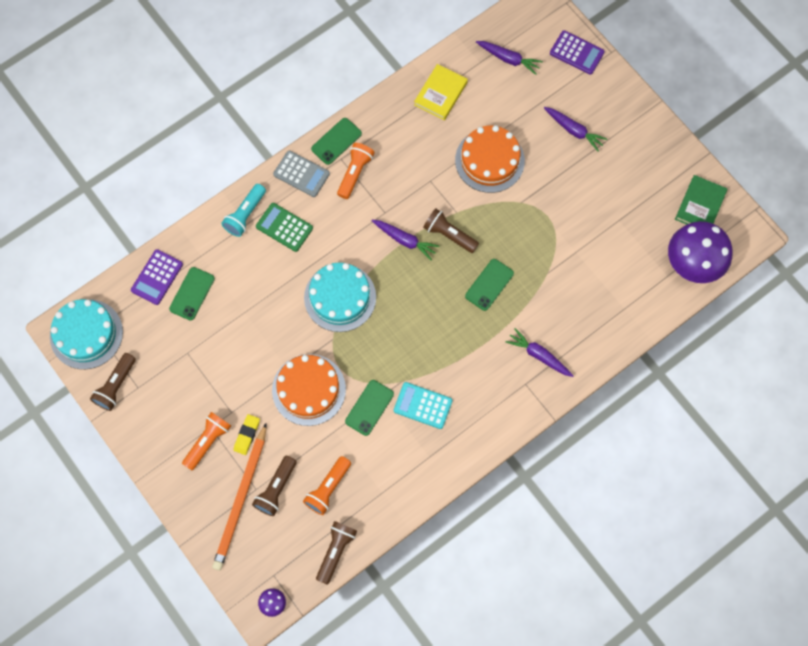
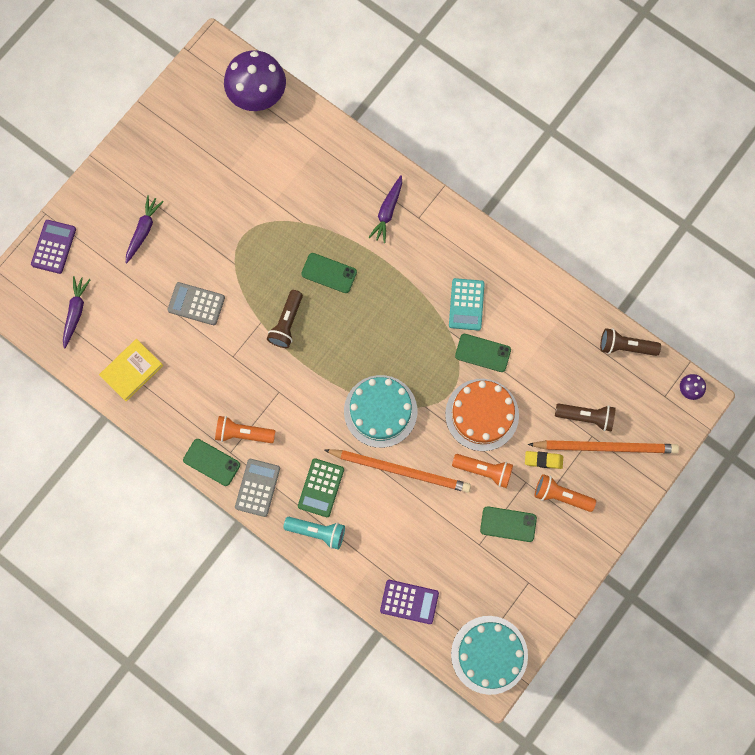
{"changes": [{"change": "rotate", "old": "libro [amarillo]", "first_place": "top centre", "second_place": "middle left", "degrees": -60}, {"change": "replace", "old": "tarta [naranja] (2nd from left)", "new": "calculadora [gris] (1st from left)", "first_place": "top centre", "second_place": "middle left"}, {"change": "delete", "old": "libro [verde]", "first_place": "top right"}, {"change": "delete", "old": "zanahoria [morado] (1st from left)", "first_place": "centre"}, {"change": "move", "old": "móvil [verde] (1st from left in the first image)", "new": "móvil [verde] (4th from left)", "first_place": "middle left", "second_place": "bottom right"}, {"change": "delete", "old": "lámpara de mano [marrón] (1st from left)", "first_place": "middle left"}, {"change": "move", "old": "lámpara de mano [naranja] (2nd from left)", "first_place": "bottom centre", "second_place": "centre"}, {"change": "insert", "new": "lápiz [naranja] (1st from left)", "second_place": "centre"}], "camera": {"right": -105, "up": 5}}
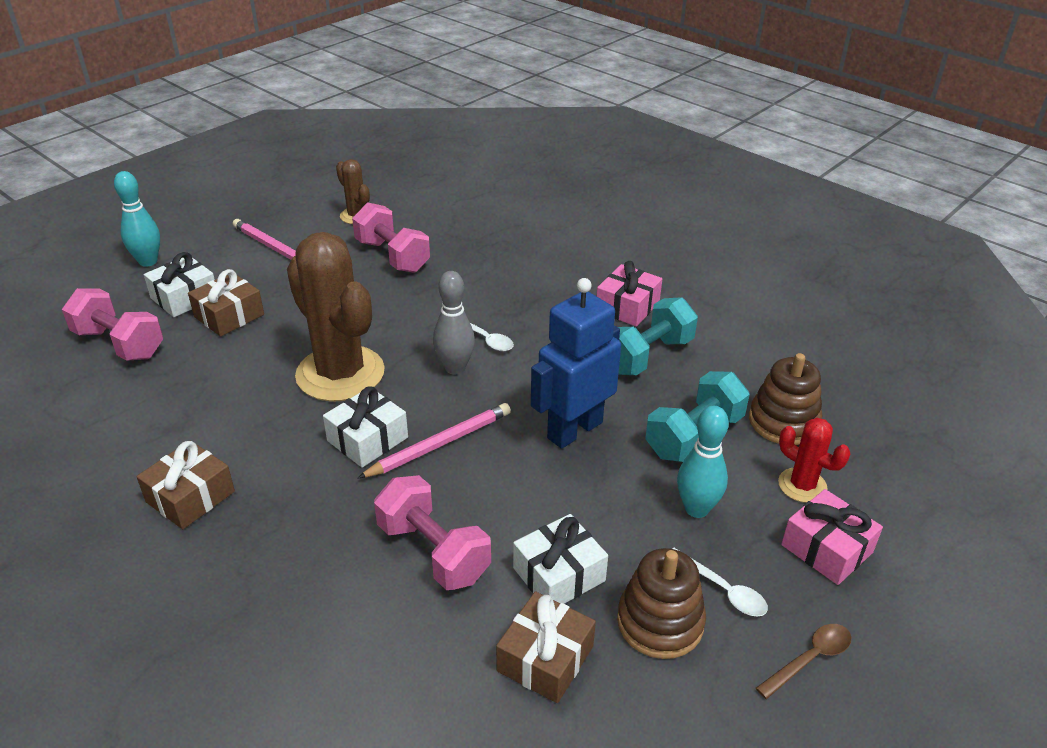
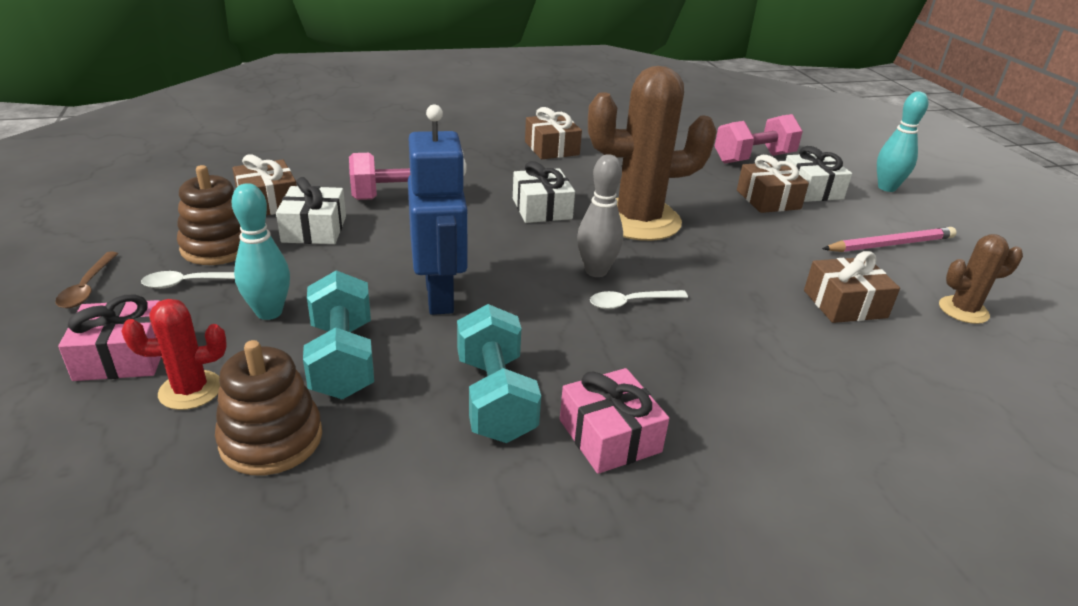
{"changes": [{"change": "replace", "old": "mancuerna [rosa] (2nd from left)", "new": "regalo [marrón] (4th from left)", "first_place": "top centre", "second_place": "middle right"}, {"change": "delete", "old": "lápiz [rosa] (2nd from left)", "first_place": "centre"}], "camera": {"right": 120, "up": -5}}
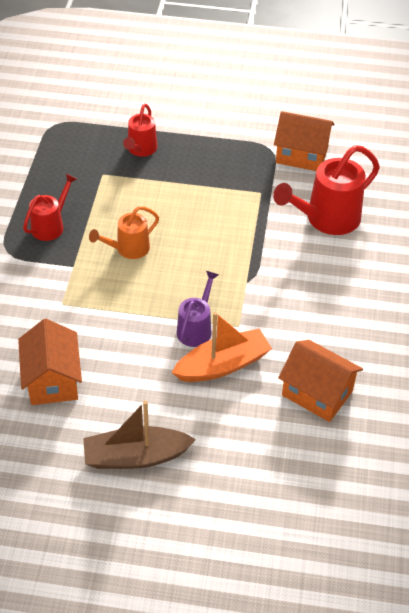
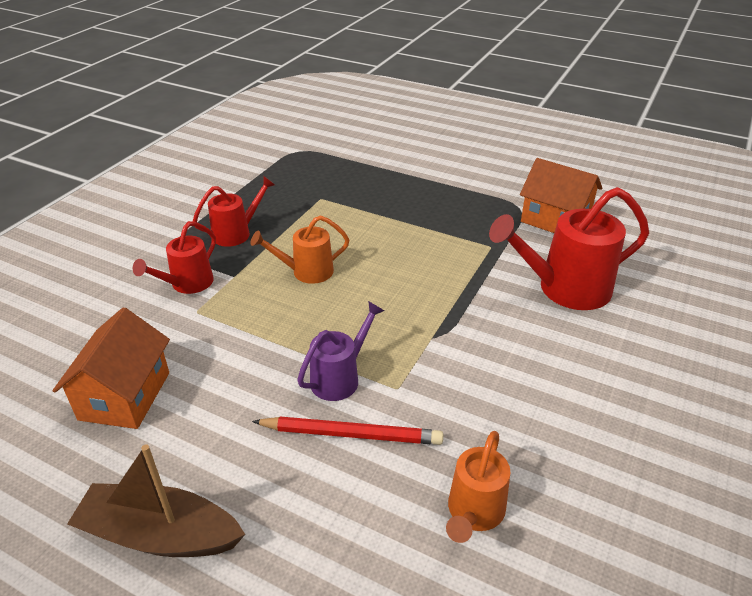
{"changes": [{"change": "move", "old": "regadera [rojo] (2nd from left in the first image)", "new": "regadera [rojo] (1st from left)", "first_place": "top centre", "second_place": "middle left"}, {"change": "replace", "old": "barco [naranja]", "new": "lápiz [rojo]", "first_place": "centre", "second_place": "bottom centre"}, {"change": "replace", "old": "casa [naranja] (3rd from left)", "new": "regadera [naranja] (2nd from left)", "first_place": "middle right", "second_place": "bottom centre"}], "camera": {"right": 20, "up": -10}}
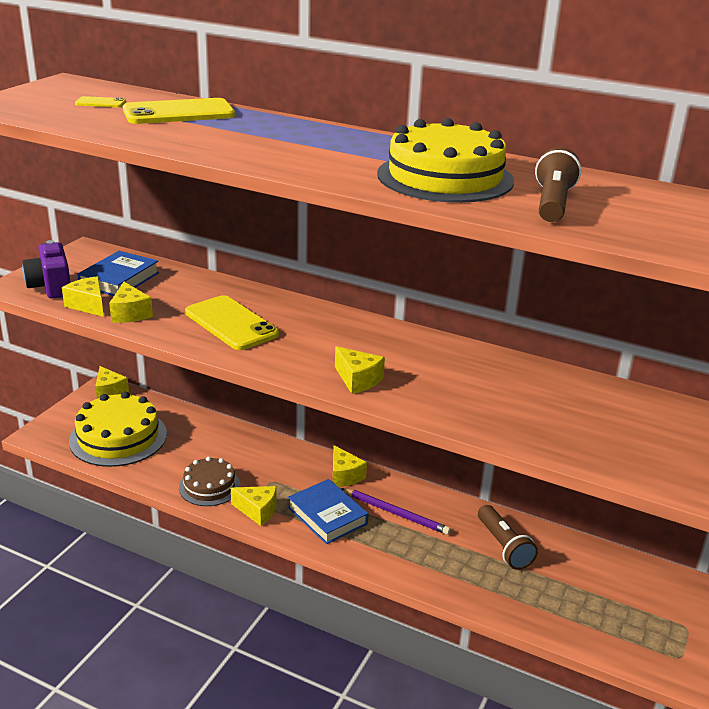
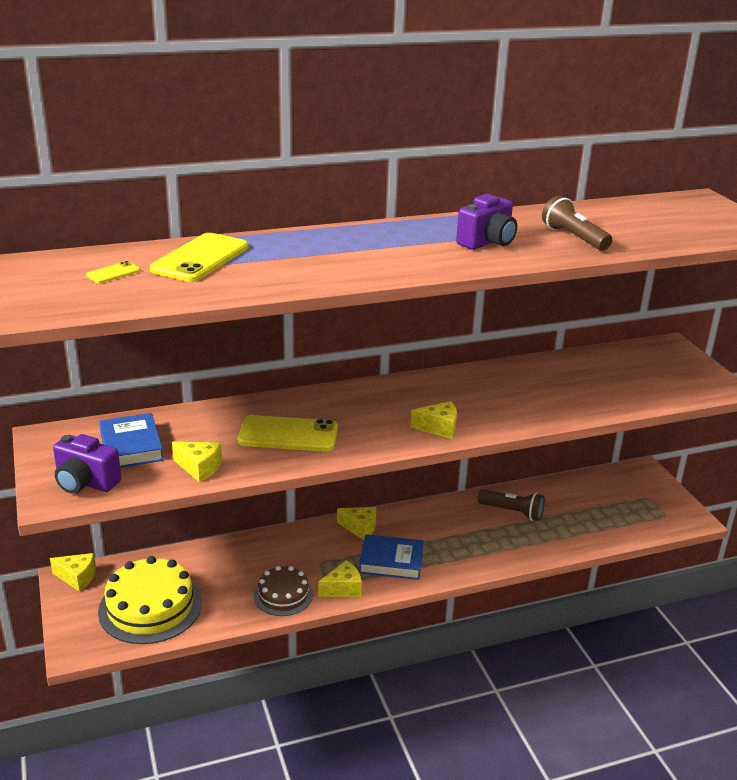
{"changes": [{"change": "replace", "old": "tarta [amarillo] (2nd from left)", "new": "cámara [morado] (2nd from left)", "first_place": "top centre", "second_place": "top centre"}, {"change": "delete", "old": "queso [amarillo] (1st from left)", "first_place": "middle left"}, {"change": "delete", "old": "lápiz [morado]", "first_place": "bottom centre"}], "camera": {"right": -45, "up": 0}}
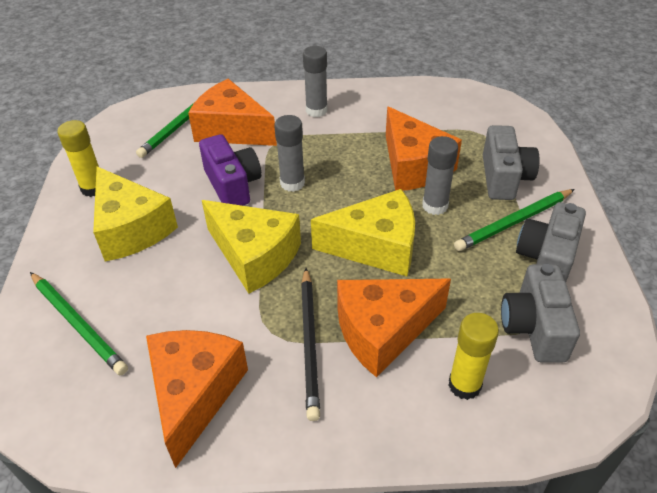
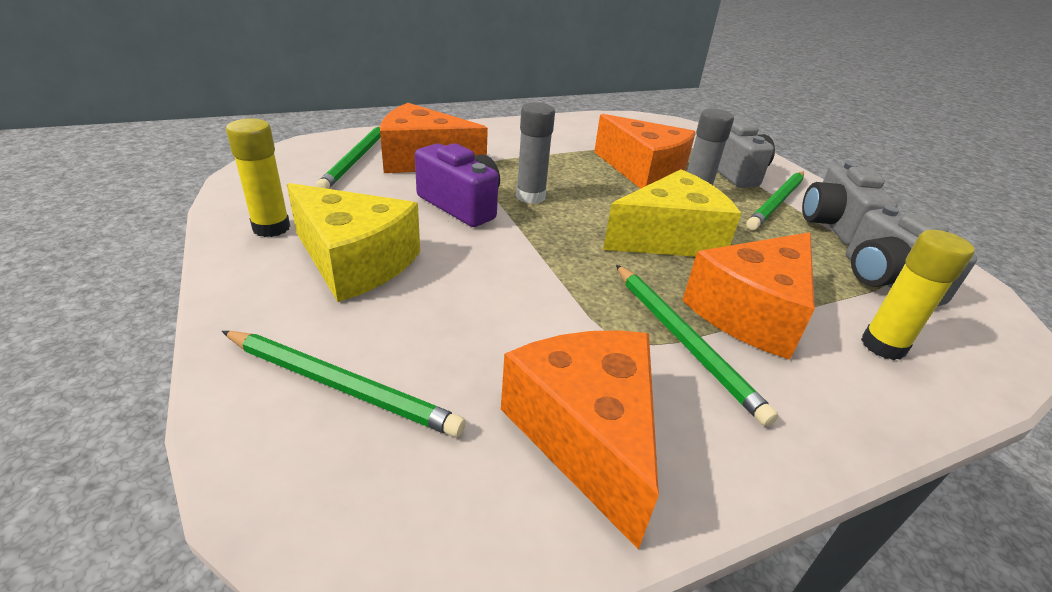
{"changes": [{"change": "delete", "old": "barra de pegamento [gris] (2nd from left)", "first_place": "top centre"}, {"change": "delete", "old": "queso [amarillo] (2nd from left)", "first_place": "centre"}, {"change": "recolor", "old": "lápiz [negro]", "new": "lápiz [verde] (3rd from left)", "first_place": "bottom centre", "second_place": "centre"}], "camera": {"right": -25, "up": -10}}
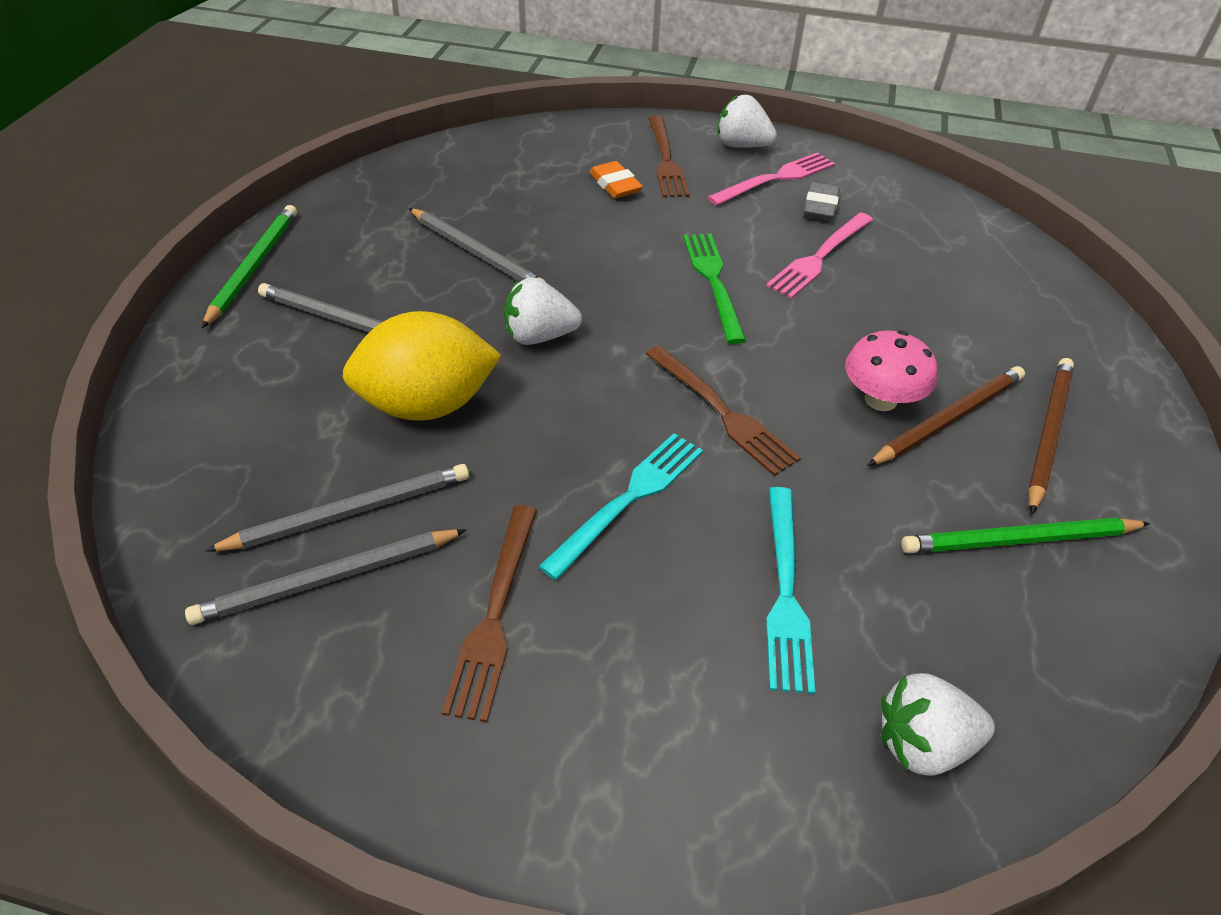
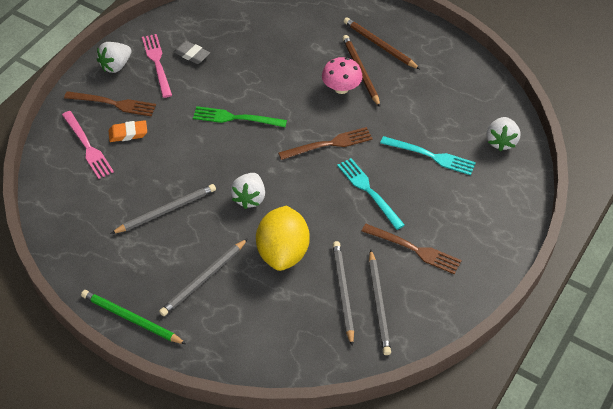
{"changes": [{"change": "move", "old": "tenedor [rosa] (2nd from left in the first image)", "new": "tenedor [rosa] (1st from left)", "first_place": "top right", "second_place": "middle left"}, {"change": "delete", "old": "lápiz [verde] (2nd from left)", "first_place": "middle right"}], "camera": {"right": -70, "up": 5}}
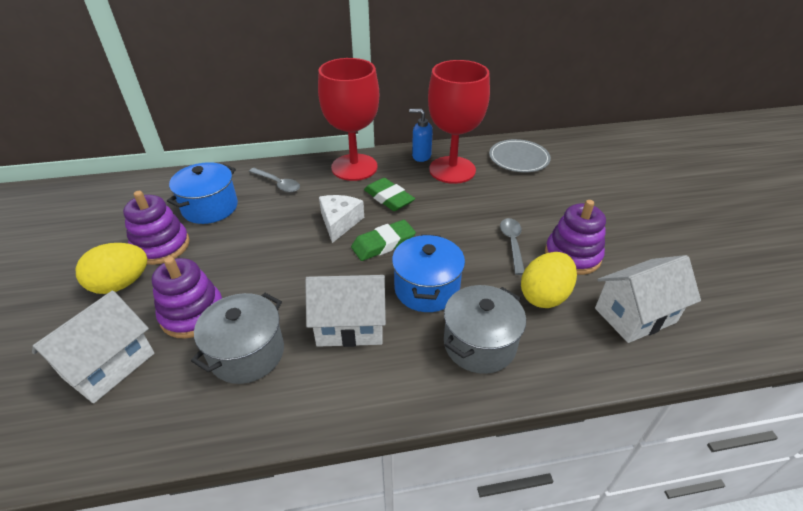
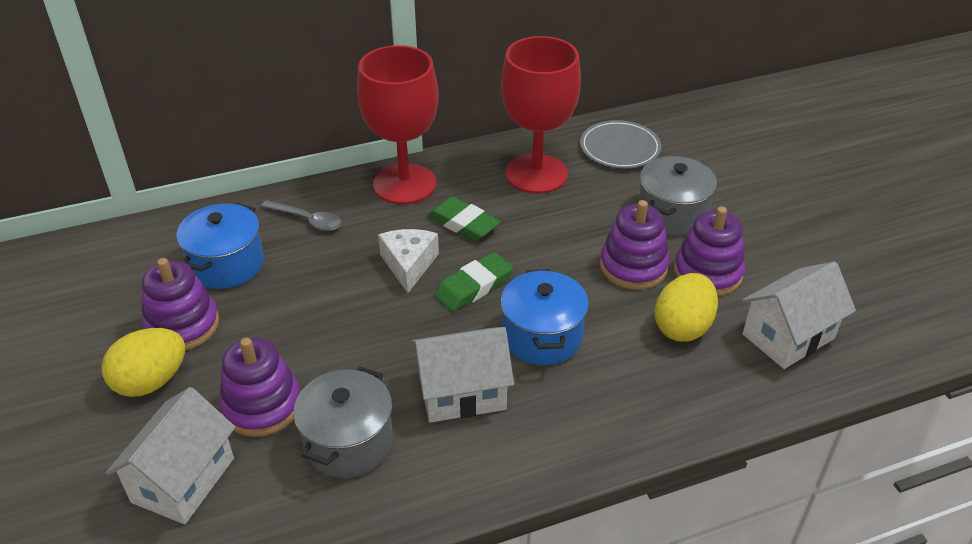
{"changes": [{"change": "delete", "old": "dispensador de jabón [azul]", "first_place": "top centre"}, {"change": "replace", "old": "cuchara [gris] (2nd from left)", "new": "juguete apilable [morado] (3rd from left)", "first_place": "centre", "second_place": "centre"}, {"change": "move", "old": "olla [gris] (2nd from left)", "first_place": "centre", "second_place": "middle right"}], "camera": {"right": -10, "up": 0}}
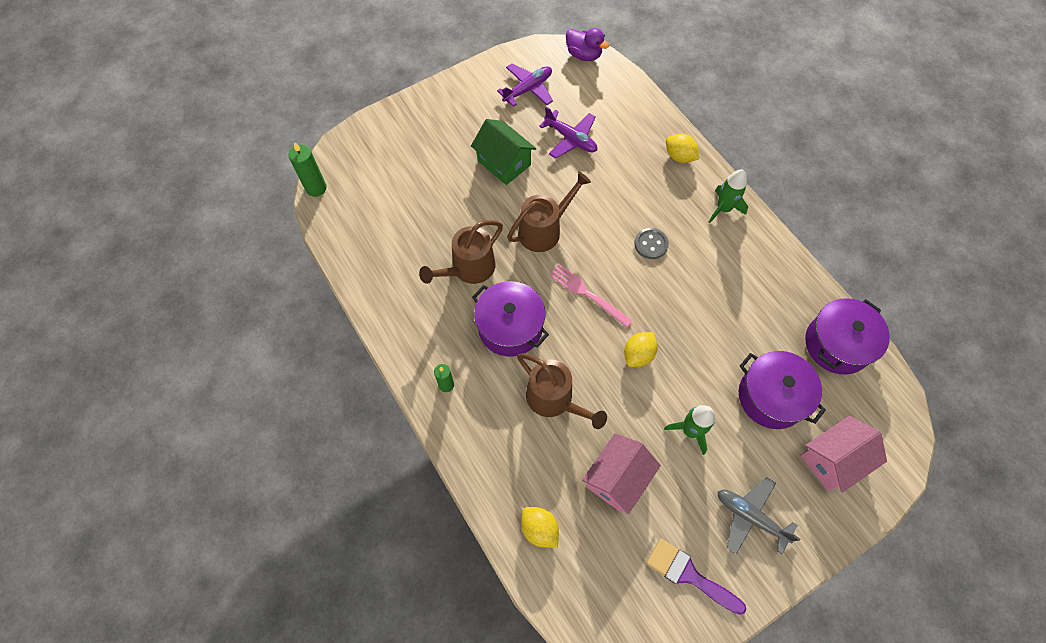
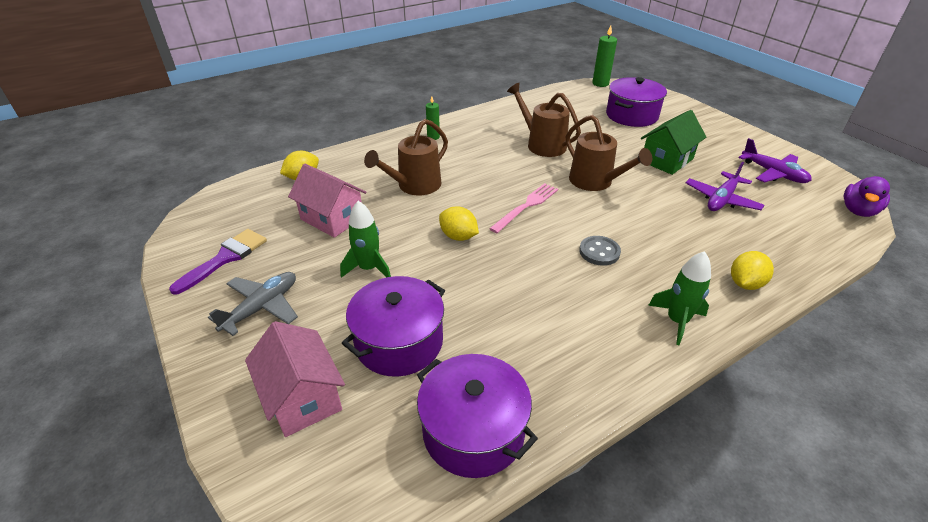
{"changes": [{"change": "move", "old": "olla [morado] (1st from left in the first image)", "new": "olla [morado] (3rd from left)", "first_place": "centre", "second_place": "top right"}], "camera": {"right": 90, "up": -25}}
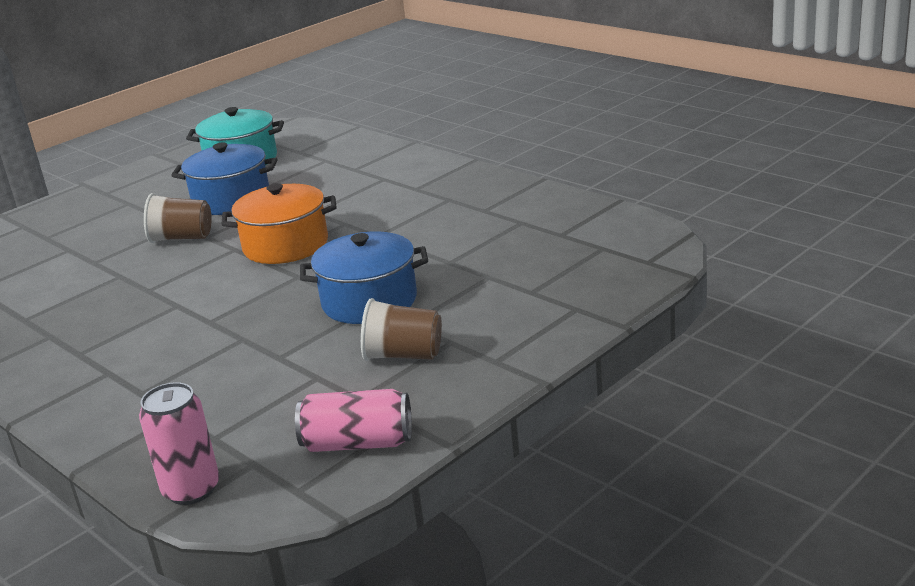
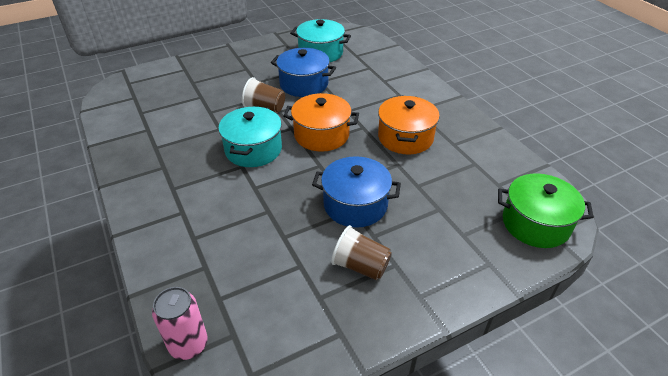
{"changes": [{"change": "delete", "old": "lata [rosa] (2nd from left)", "first_place": "bottom centre"}, {"change": "insert", "new": "olla [naranja] (2nd from left)", "second_place": "top centre"}, {"change": "insert", "new": "olla [turquesa] (1st from left)", "second_place": "centre"}, {"change": "insert", "new": "olla [verde]", "second_place": "middle right"}], "camera": {"right": 15, "up": 15}}
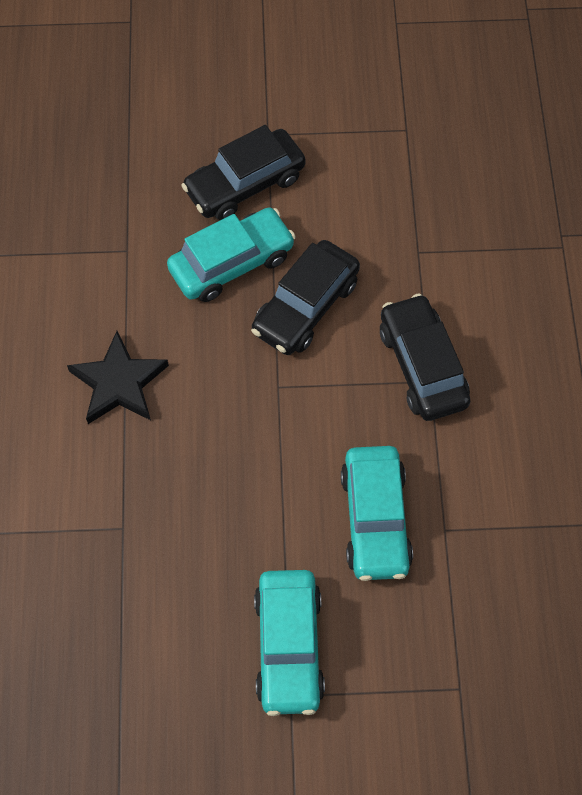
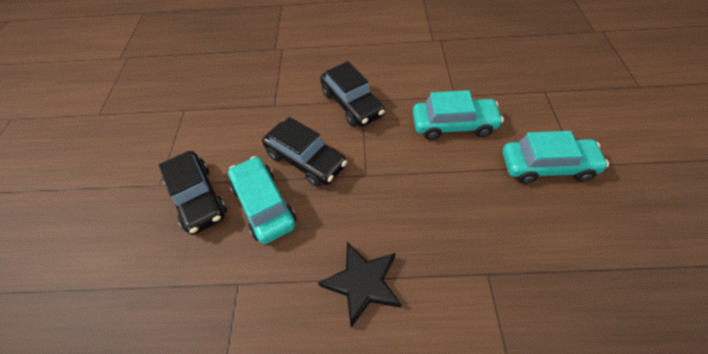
{"changes": [{"change": "rotate", "old": "coche [negro] (3rd from left)", "first_place": "middle right", "second_place": "top centre", "degrees": -105}], "camera": {"right": -85, "up": -10}}
